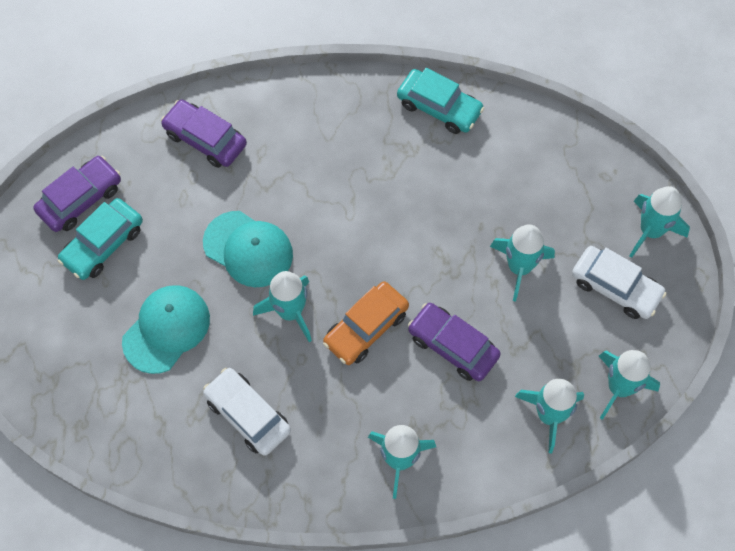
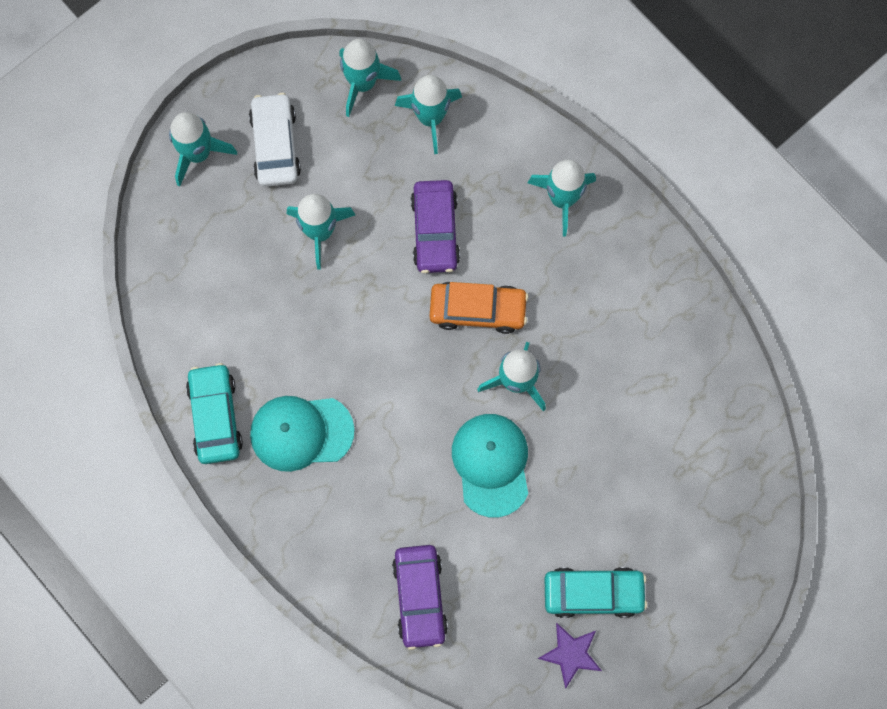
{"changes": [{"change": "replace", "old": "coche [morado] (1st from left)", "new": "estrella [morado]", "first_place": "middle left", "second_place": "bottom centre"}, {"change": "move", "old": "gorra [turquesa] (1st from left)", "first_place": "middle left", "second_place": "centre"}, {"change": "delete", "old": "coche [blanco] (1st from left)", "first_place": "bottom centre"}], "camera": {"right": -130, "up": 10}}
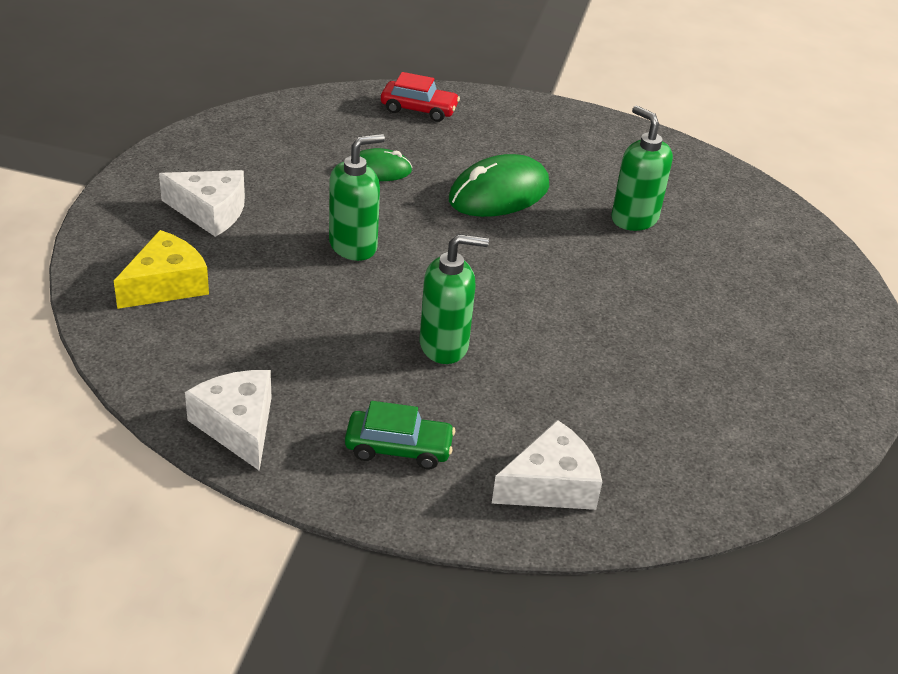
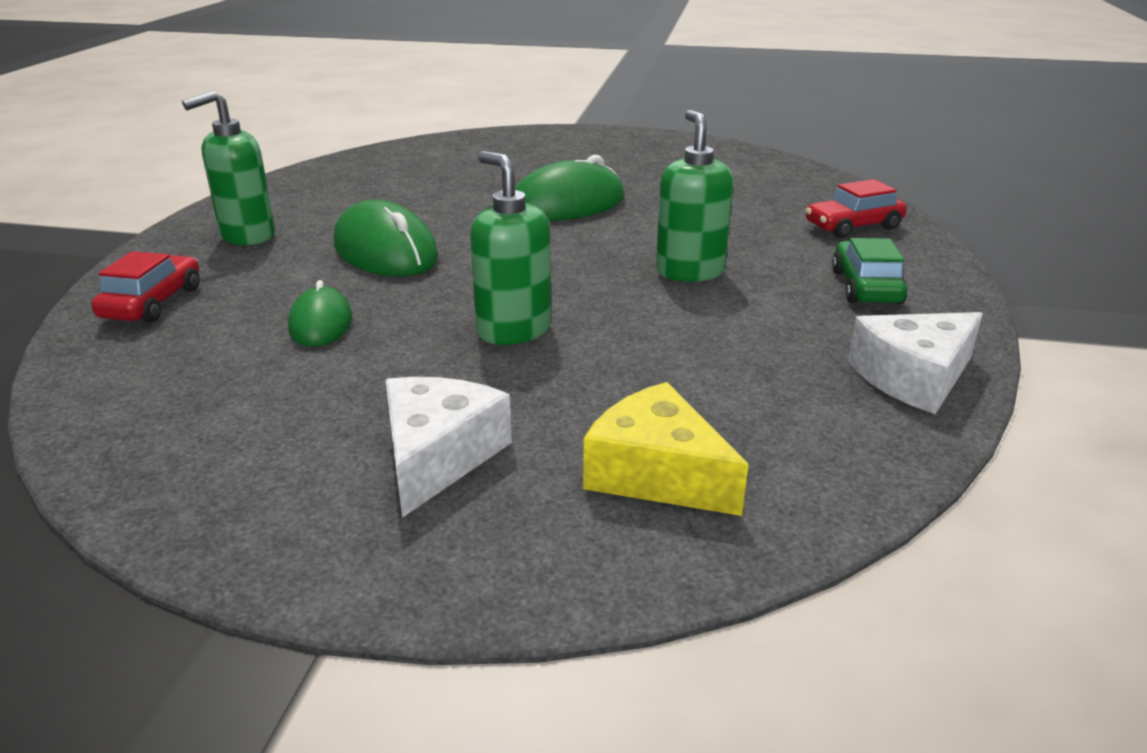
{"changes": [{"change": "move", "old": "dispensador de jabón [verde] (3rd from left in the first image)", "new": "dispensador de jabón [verde] (1st from left)", "first_place": "top right", "second_place": "top left"}, {"change": "replace", "old": "queso [blanco] (3rd from left)", "new": "coche [rojo] (2nd from left)", "first_place": "bottom centre", "second_place": "top right"}, {"change": "insert", "new": "ratón [verde] (3rd from left)", "second_place": "top centre"}], "camera": {"right": -90, "up": -10}}
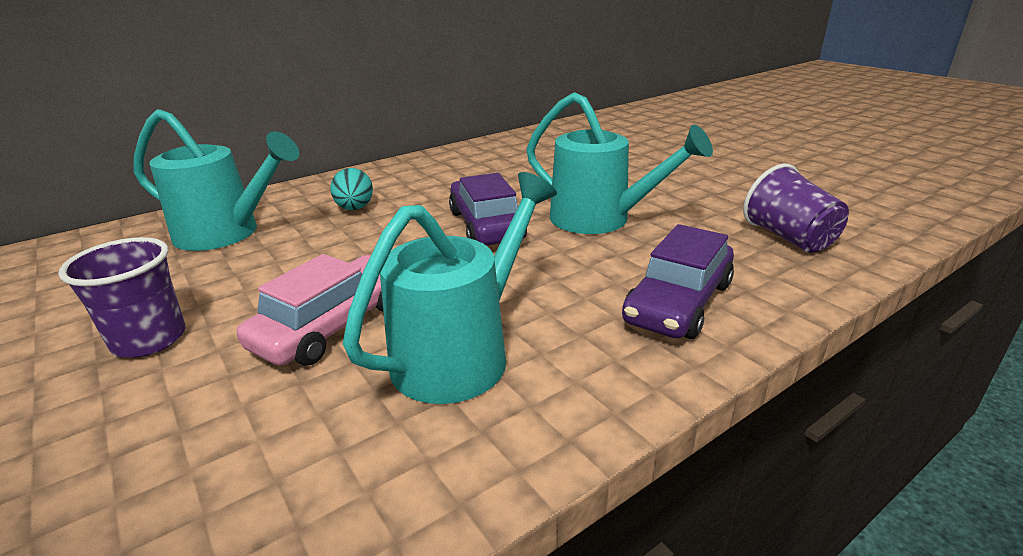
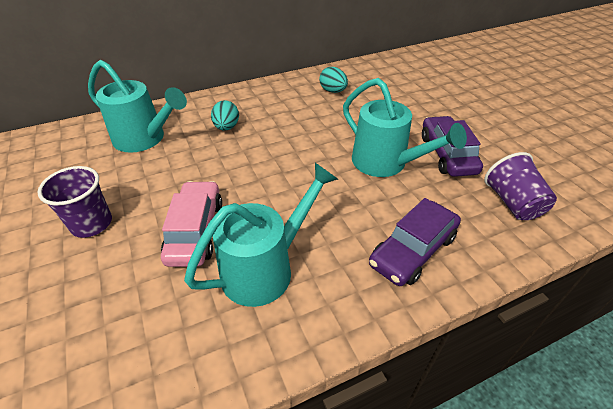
{"changes": [{"change": "move", "old": "coche [morado] (1st from left in the first image)", "new": "coche [morado] (2nd from left)", "first_place": "centre", "second_place": "middle right"}, {"change": "rotate", "old": "coche [rosa]", "first_place": "middle left", "second_place": "middle left", "degrees": -45}, {"change": "insert", "new": "huevo [turquesa] (2nd from left)", "second_place": "top centre"}], "camera": {"right": 10, "up": 15}}
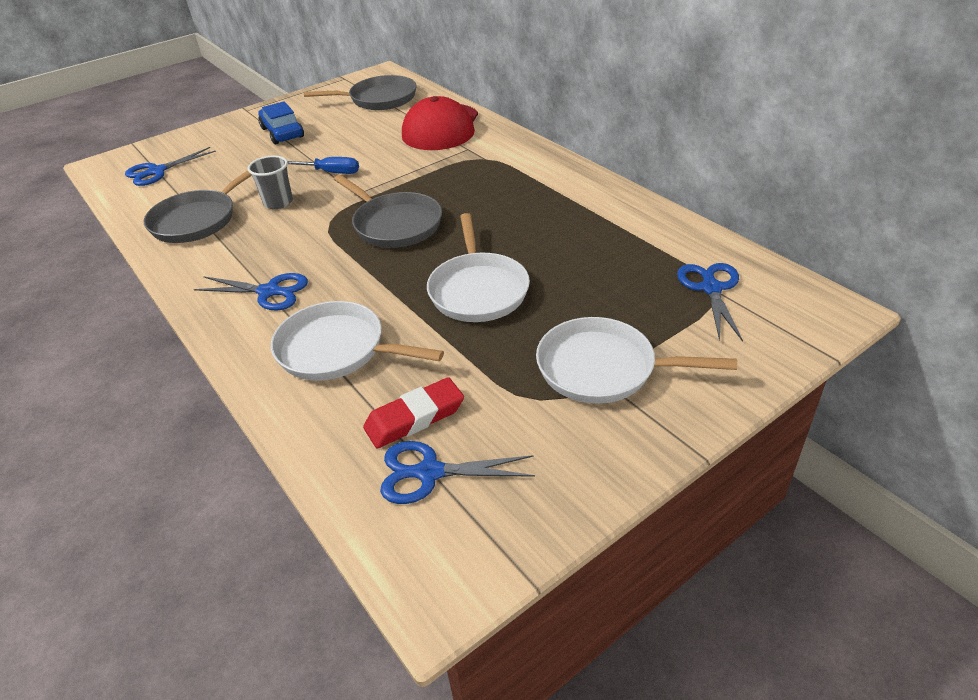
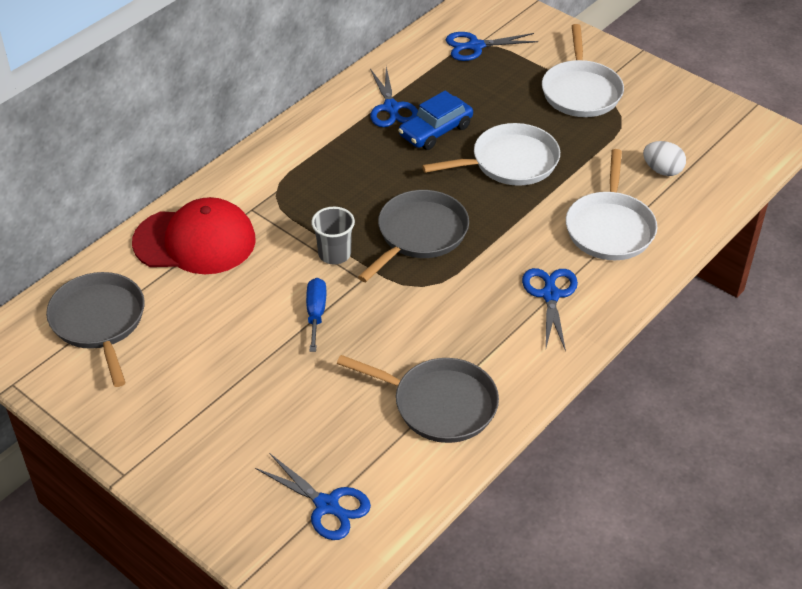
{"changes": [{"change": "move", "old": "coche [azul]", "first_place": "top left", "second_place": "top centre"}, {"change": "move", "old": "vaso [gris]", "first_place": "top left", "second_place": "centre"}, {"change": "replace", "old": "goma de borrar [rojo]", "new": "huevo [blanco]", "first_place": "centre", "second_place": "top right"}, {"change": "move", "old": "tijeras [azul] (3rd from left in the first image)", "new": "tijeras [azul] (2nd from left)", "first_place": "bottom centre", "second_place": "top centre"}], "camera": {"right": -105, "up": 5}}
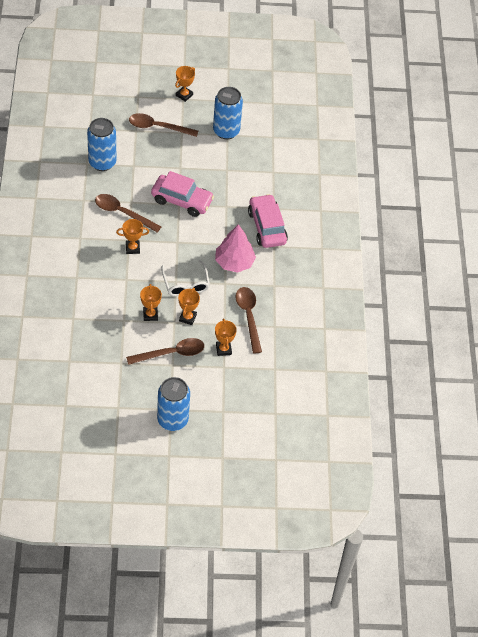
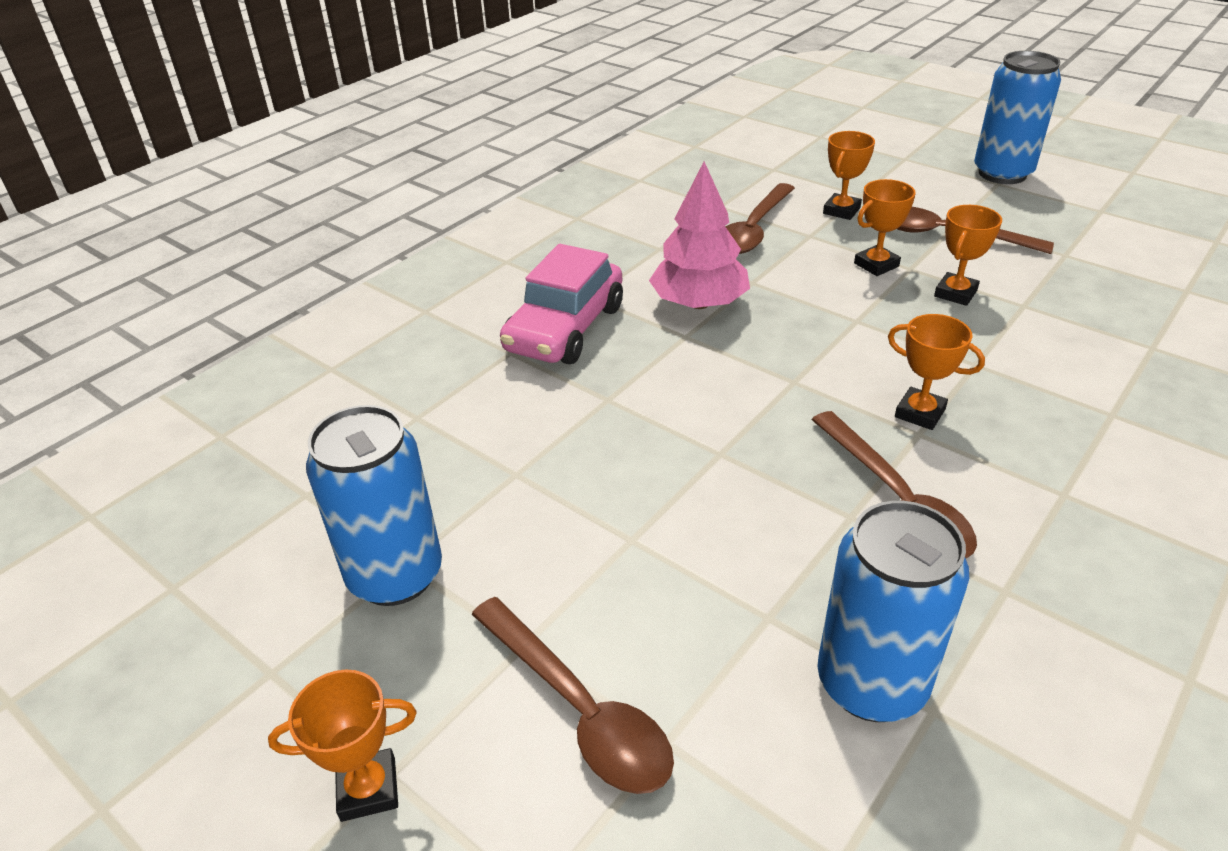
{"changes": [{"change": "delete", "old": "coche [rosa] (1st from left)", "first_place": "top centre"}, {"change": "delete", "old": "gafas [blanco]", "first_place": "centre"}], "camera": {"right": -135, "up": -15}}
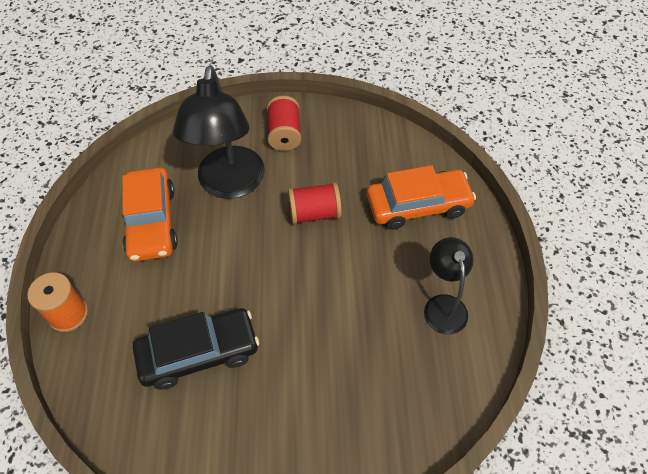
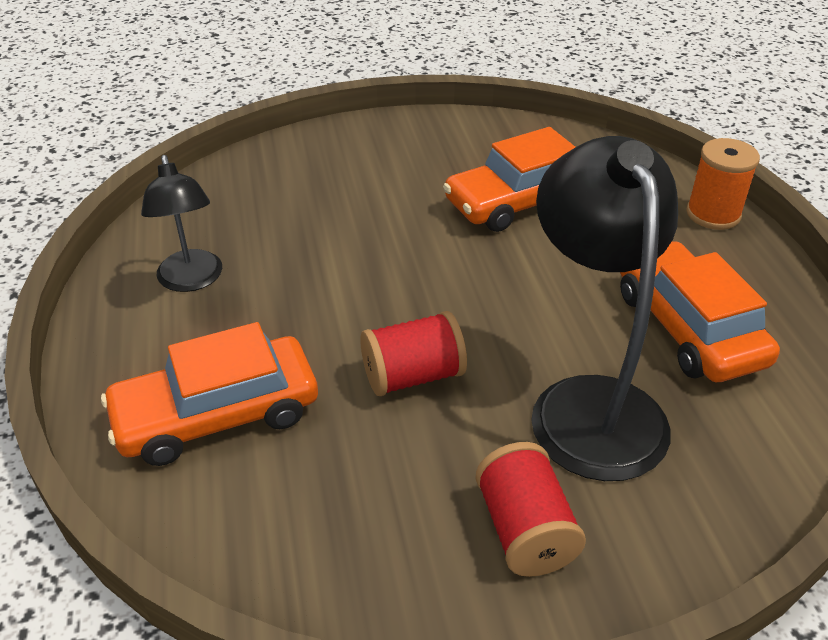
{"changes": [{"change": "recolor", "old": "coche [negro]", "new": "coche [naranja] (2nd from left)", "first_place": "bottom left", "second_place": "top centre"}], "camera": {"right": 170, "up": -15}}
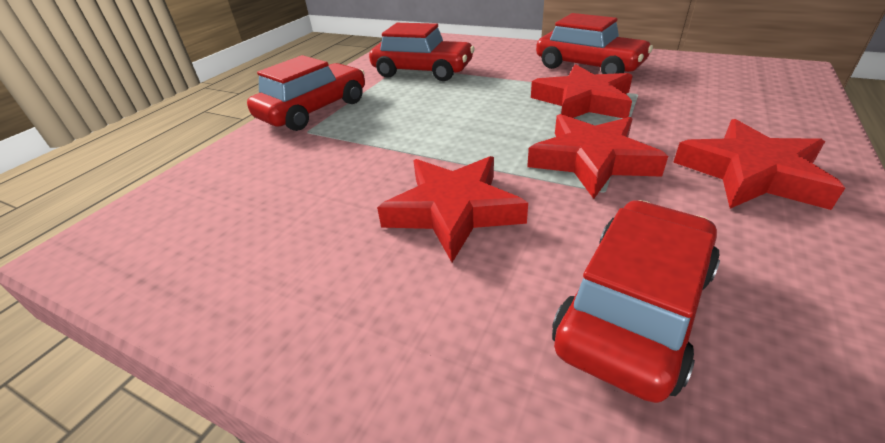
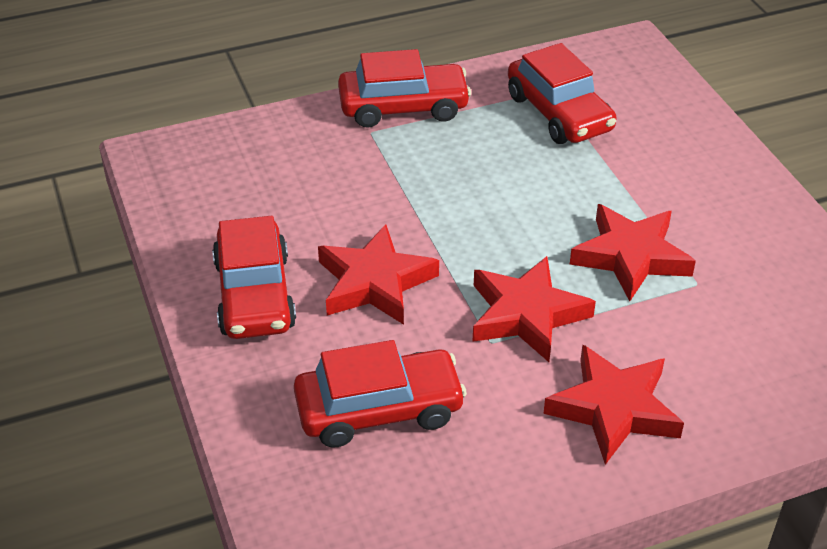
{"changes": [{"change": "move", "old": "coche [rojo] (3rd from left in the first image)", "new": "coche [rojo] (1st from left)", "first_place": "top right", "second_place": "middle left"}], "camera": {"right": 40, "up": 5}}
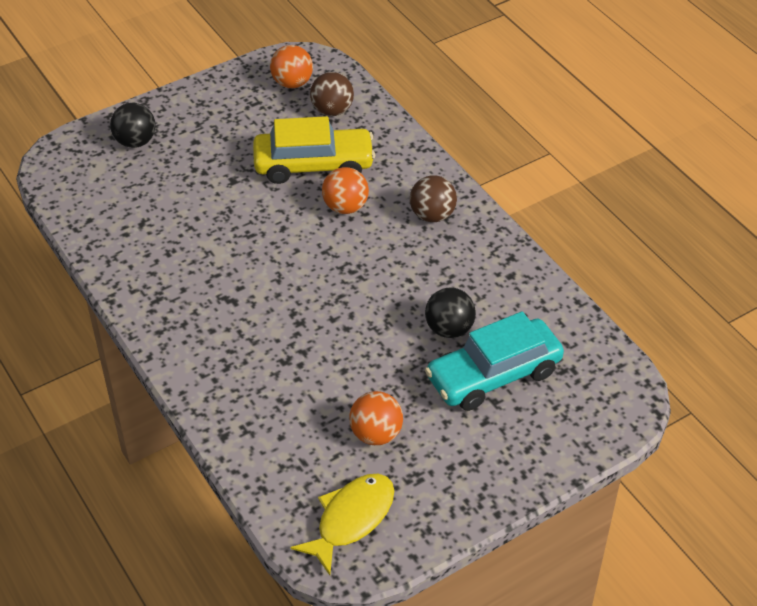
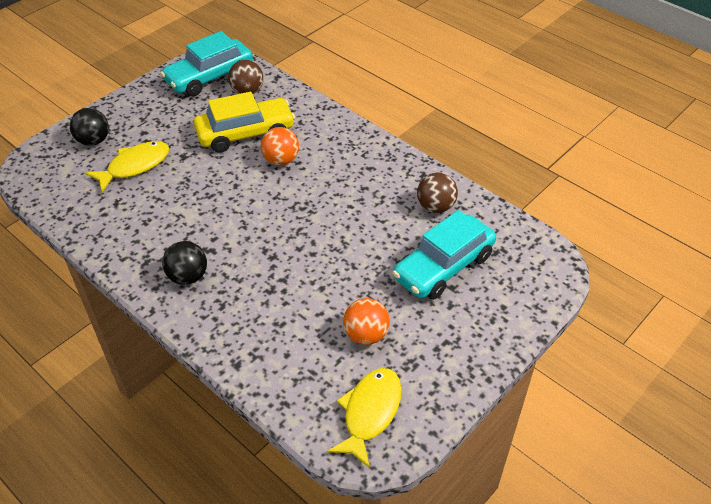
{"changes": [{"change": "replace", "old": "pelota [naranja] (1st from left)", "new": "coche [turquesa] (1st from left)", "first_place": "top centre", "second_place": "top left"}, {"change": "move", "old": "pelota [marrón] (2nd from left)", "first_place": "top centre", "second_place": "centre"}, {"change": "move", "old": "pelota [negro] (2nd from left)", "first_place": "centre", "second_place": "middle left"}, {"change": "insert", "new": "pez [amarillo] (1st from left)", "second_place": "top left"}], "camera": {"right": -15, "up": 0}}
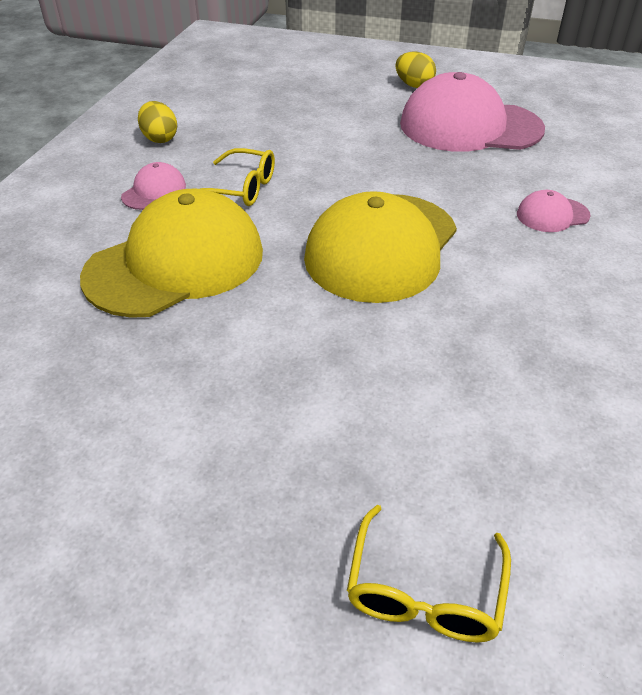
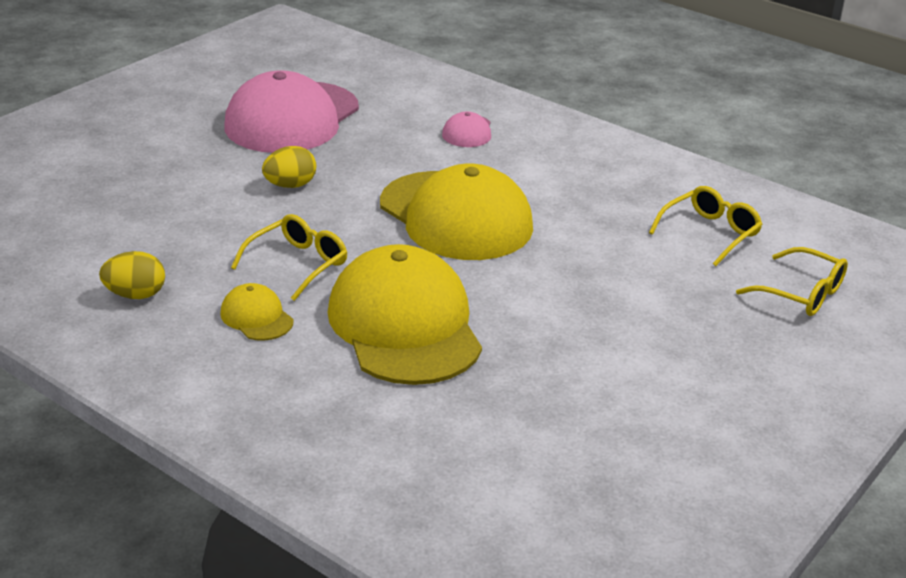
{"changes": [{"change": "move", "old": "huevo [amarillo] (2nd from left)", "first_place": "top centre", "second_place": "top left"}, {"change": "recolor", "old": "gorra [rosa] (1st from left)", "new": "gorra [amarillo] (1st from left)", "first_place": "top left", "second_place": "middle left"}, {"change": "insert", "new": "gafas [amarillo] (2nd from left)", "second_place": "middle right"}], "camera": {"right": -70, "up": -10}}
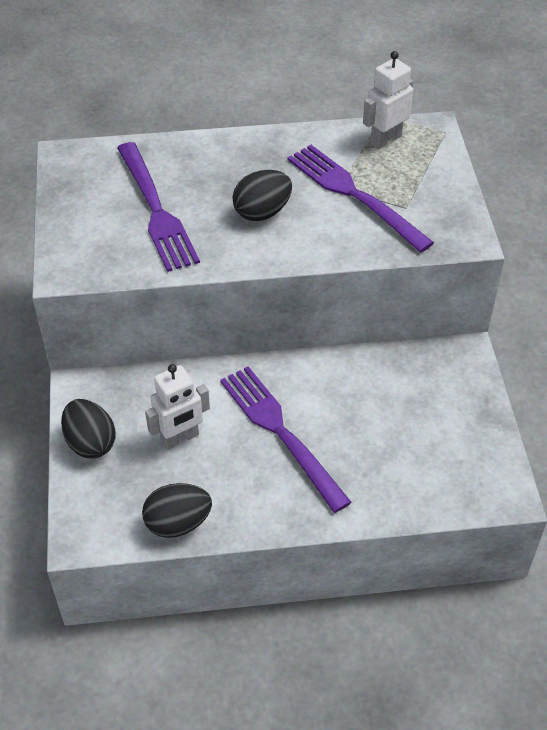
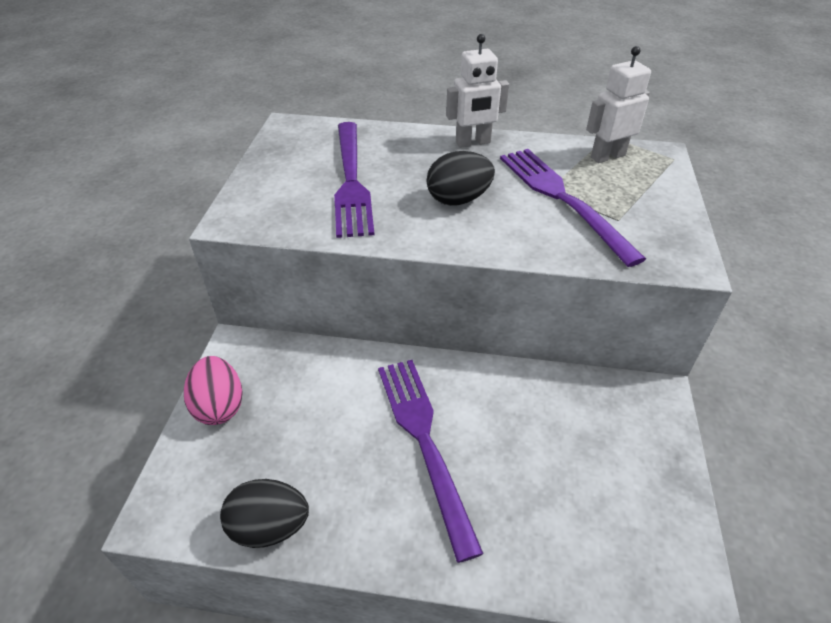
{"changes": [{"change": "move", "old": "robot [blanco] (1st from left)", "first_place": "middle left", "second_place": "top centre"}, {"change": "recolor", "old": "huevo [negro] (1st from left)", "new": "huevo [rosa]", "first_place": "middle left", "second_place": "middle left"}], "camera": {"right": 15, "up": -5}}
